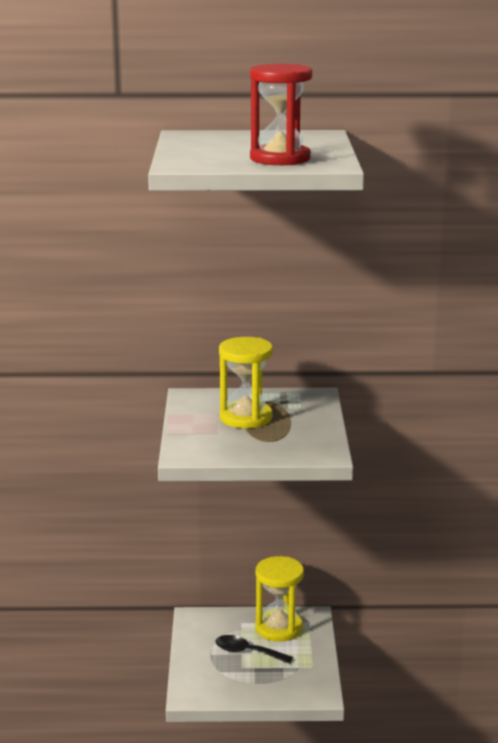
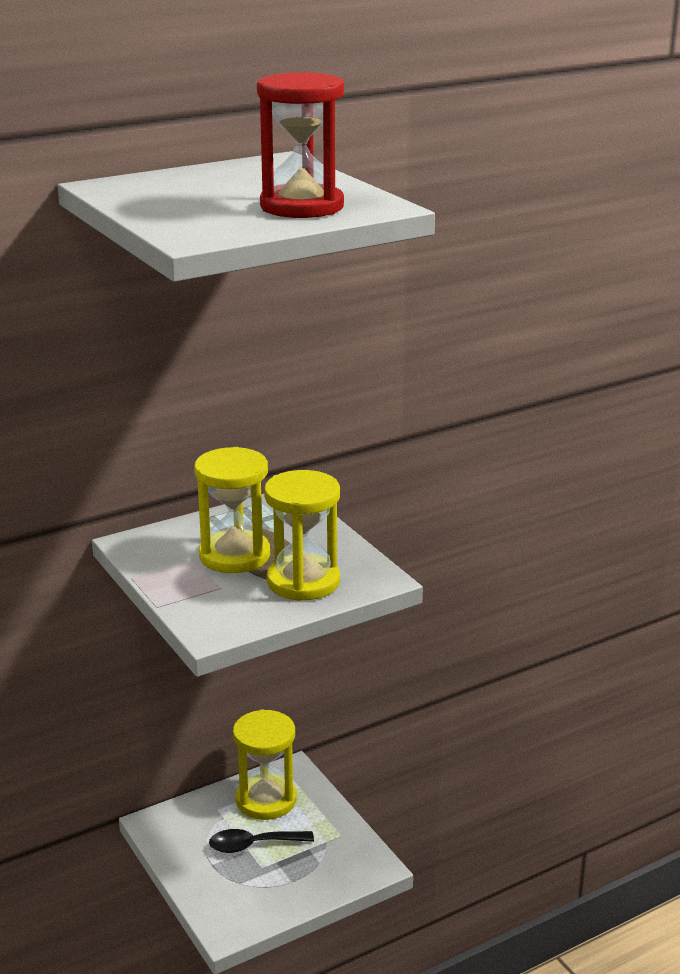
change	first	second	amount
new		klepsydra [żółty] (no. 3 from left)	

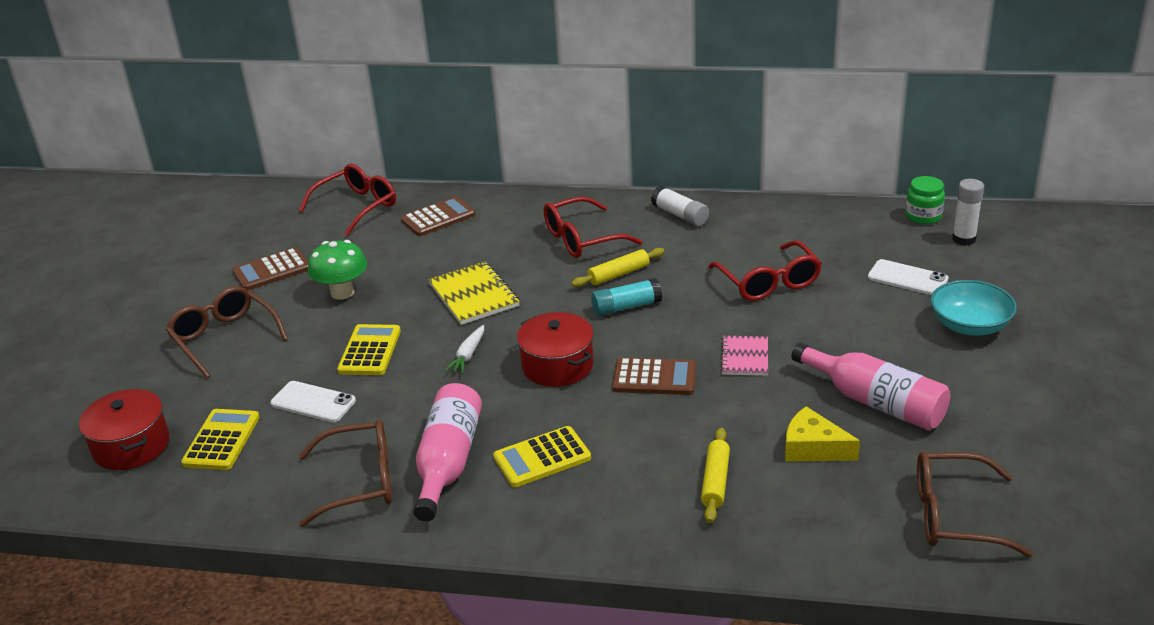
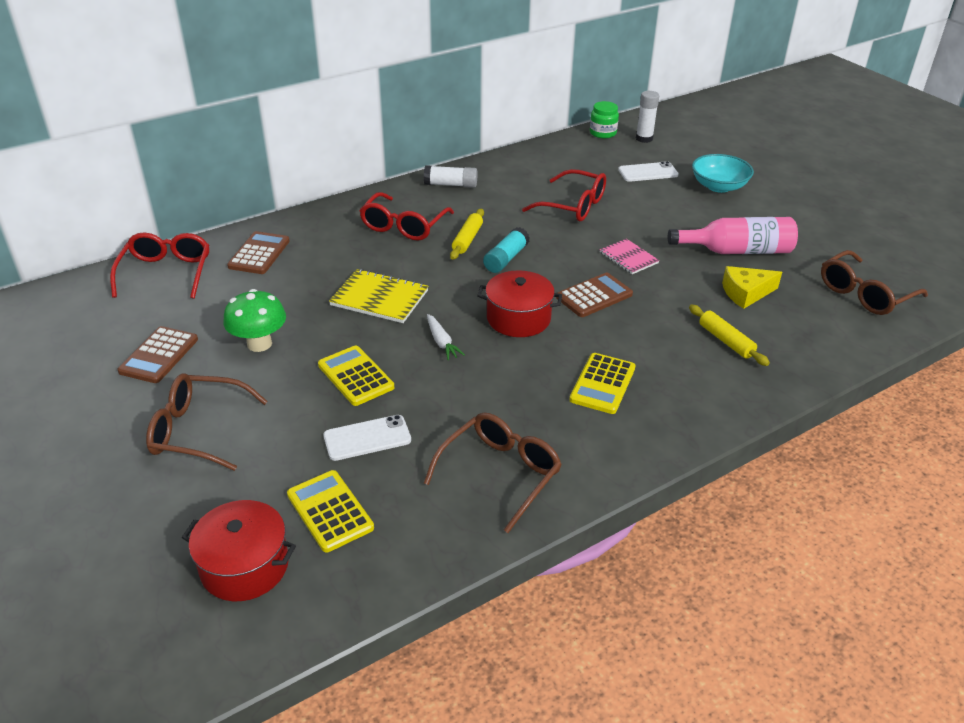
change	first	second	amount
gone	butelka [różowy] (no. 1 from left)		

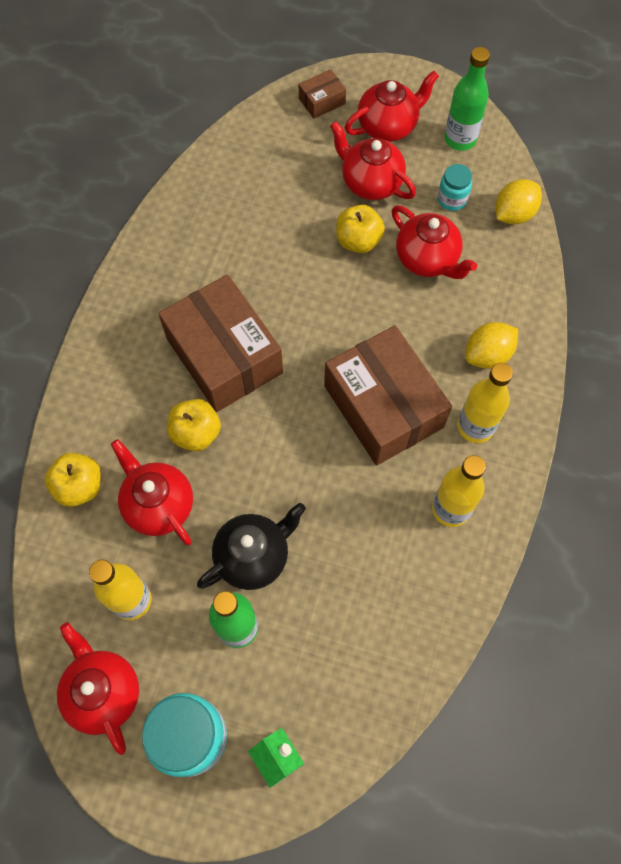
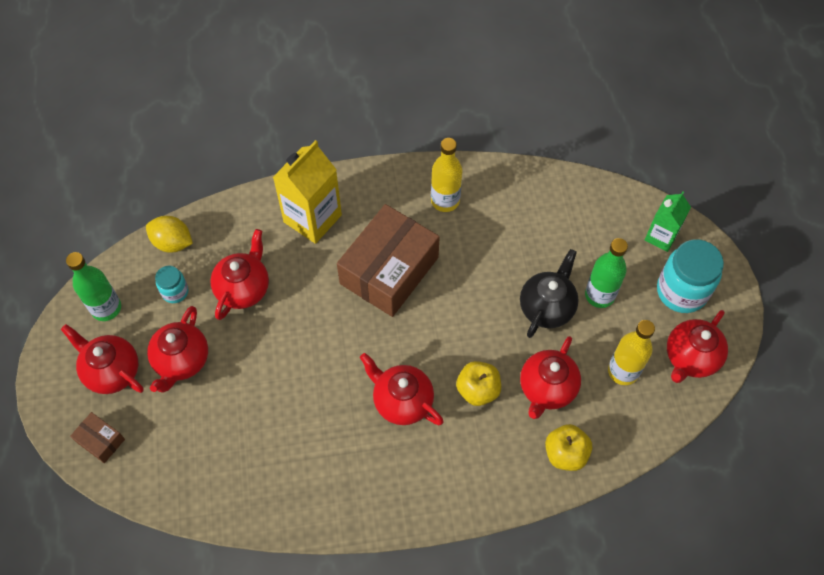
change	first	second	amount
gone	jabłko [żółty] (no. 3 from left)		
gone	butelka [żółty] (no. 3 from left)		
swapped	pudełko [brązowy] (no. 1 from left)	imbryk [czerwony] (no. 4 from left)	
swapped	cytryna [żółty] (no. 1 from left)	karton mleka [żółty]	
rotated	imbryk [czarny]		90 degrees clockwise

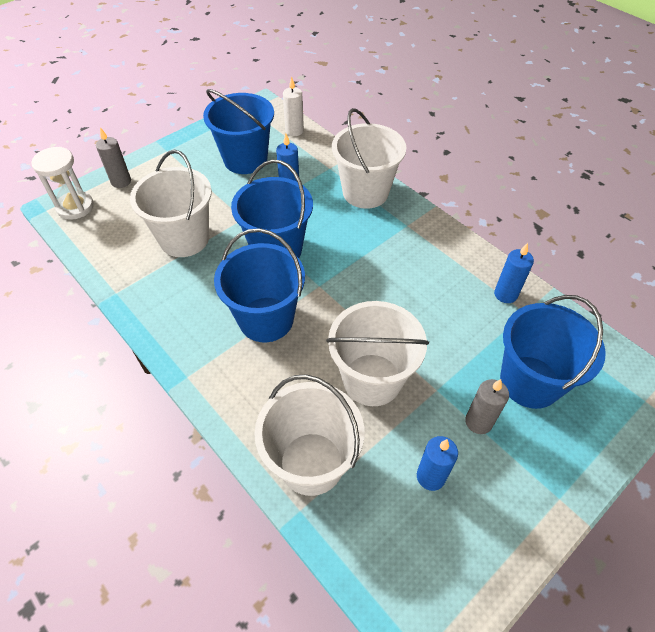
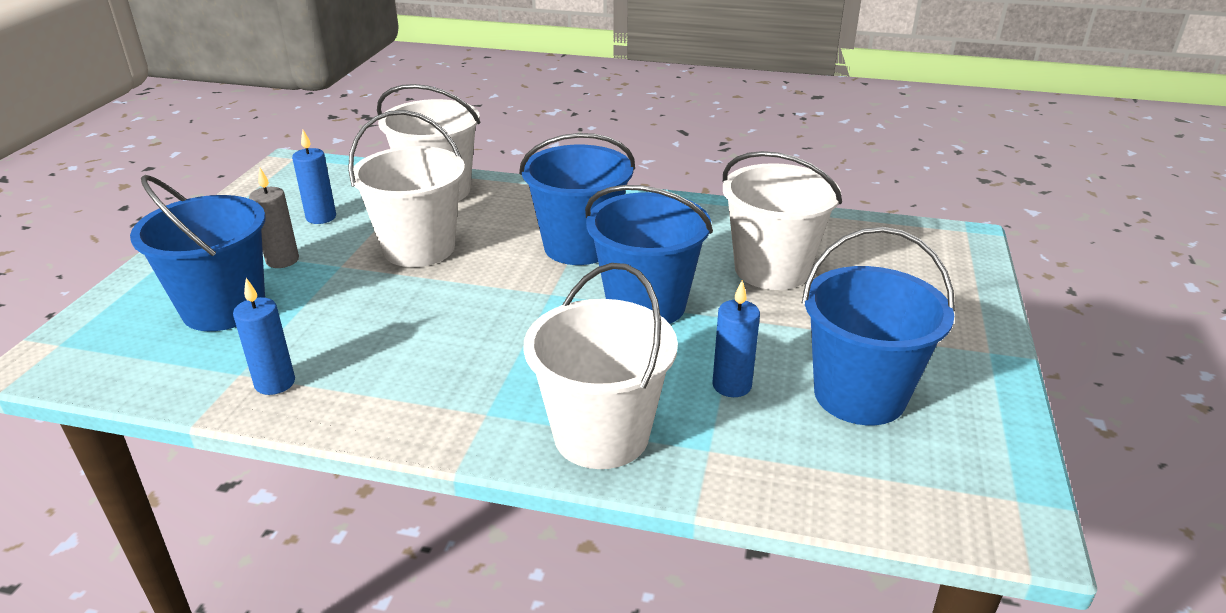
change	first	second	amount
gone	klepsydra [biały]		
gone	świeca [szary] (no. 1 from left)		
gone	świeca [biały]		

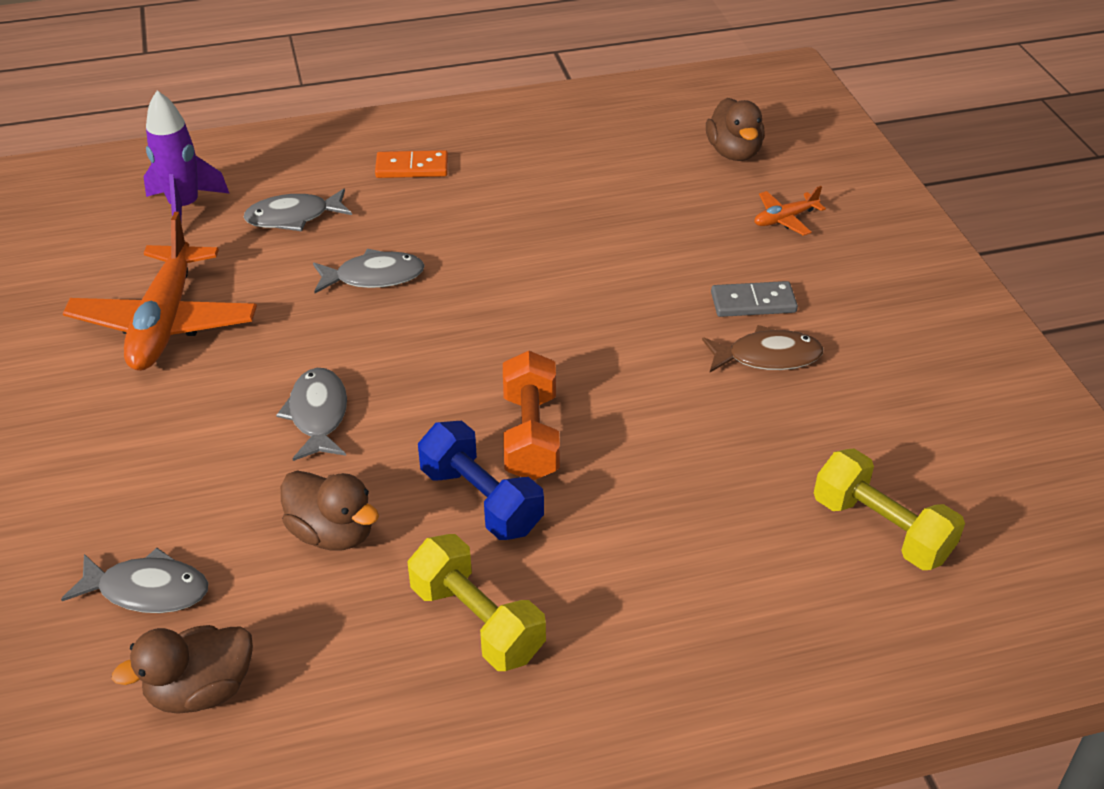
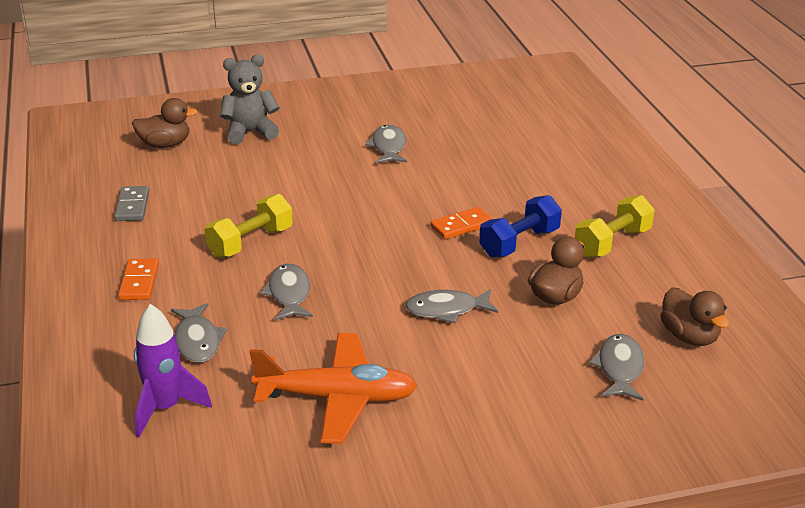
change	first	second	amount
shifted	kostka domina [szary]		
shifted	hantel [żółty] (no. 2 from left in the first image)	hantel [żółty] (no. 1 from left)	
swapped	hantel [pomarańczowy]	kostka domina [pomarańczowy] (no. 2 from left)	
swapped	samolot [pomarańczowy] (no. 2 from left)	miś [szary]	
repainted	ryba [brązowy]	ryba [szary] (no. 3 from left)	

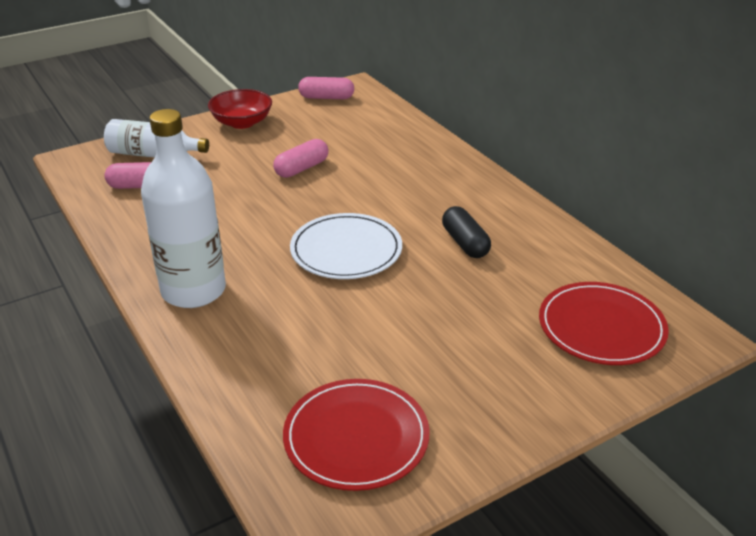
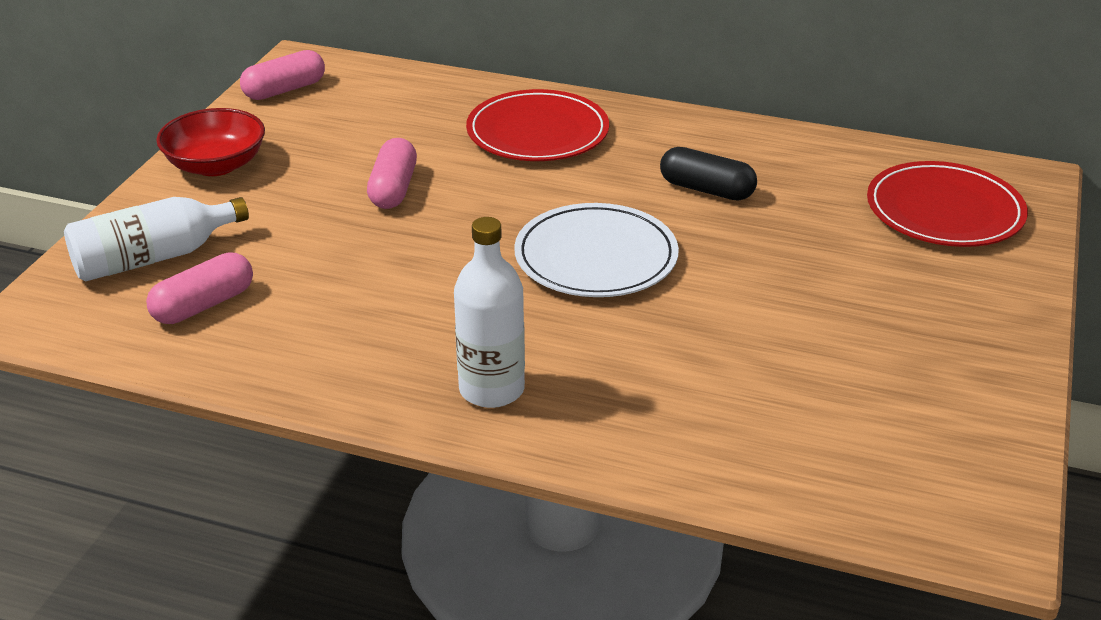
change	first	second	amount
shifted	talerz [czerwony] (no. 1 from left)		
scaled	butelka [biały] (no. 2 from left)		x0.66

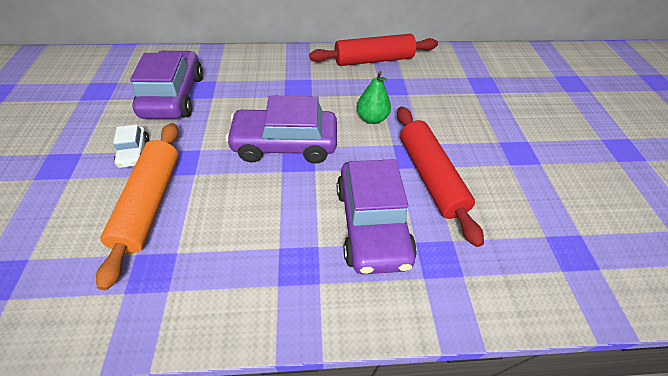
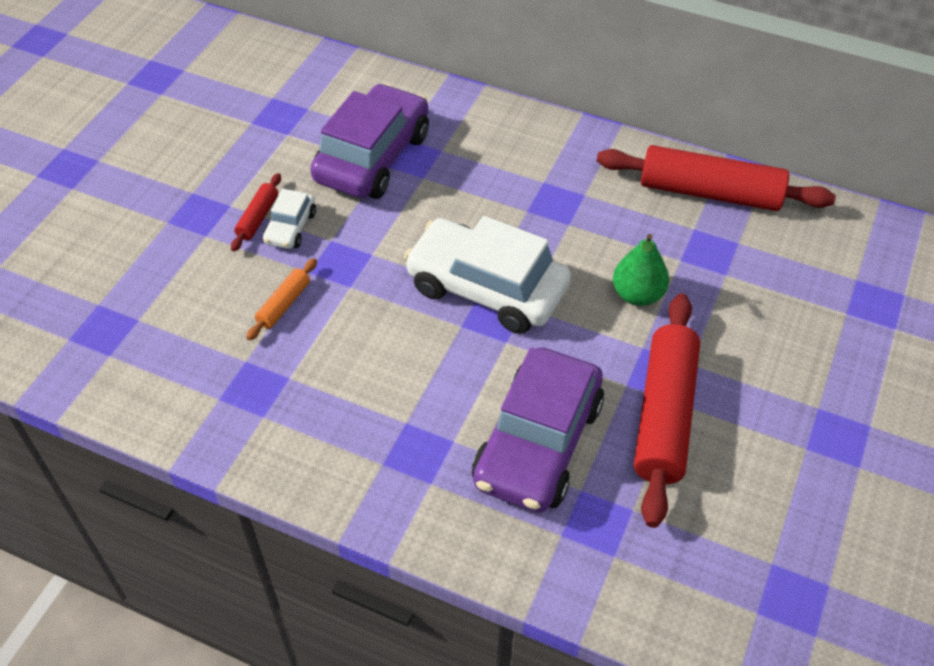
change	first	second	amount
new		wałek do ciasta [czerwony] (no. 1 from left)	
repainted	samochód [fioletowy] (no. 2 from left)	samochód [biały] (no. 2 from left)	
scaled	wałek do ciasta [pomarańczowy]		x0.46

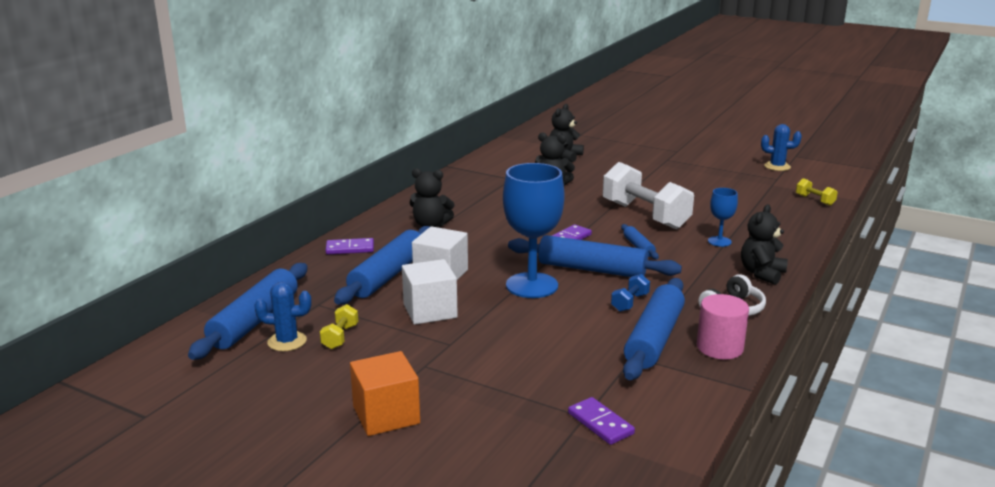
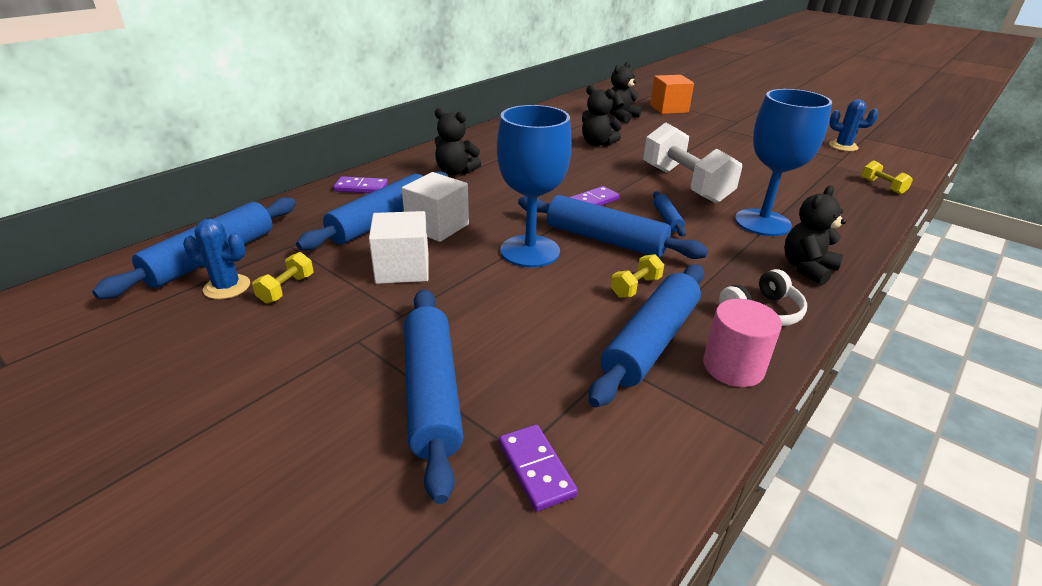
change	first	second	amount
new		wałek do ciasta [niebieski] (no. 3 from left)	
shifted	sześcian [pomarańczowy]		
repainted	hantel [niebieski]	hantel [żółty] (no. 2 from left)	
scaled	kielich [niebieski] (no. 2 from left)		x2.05

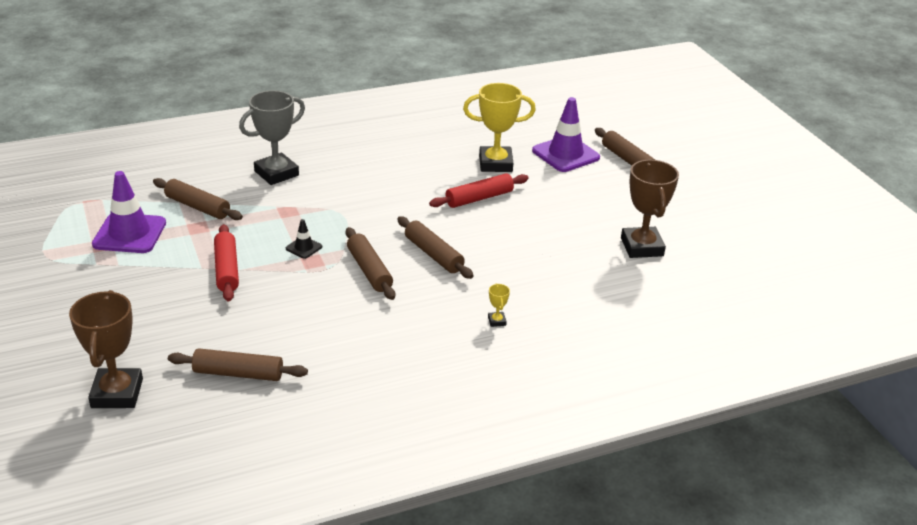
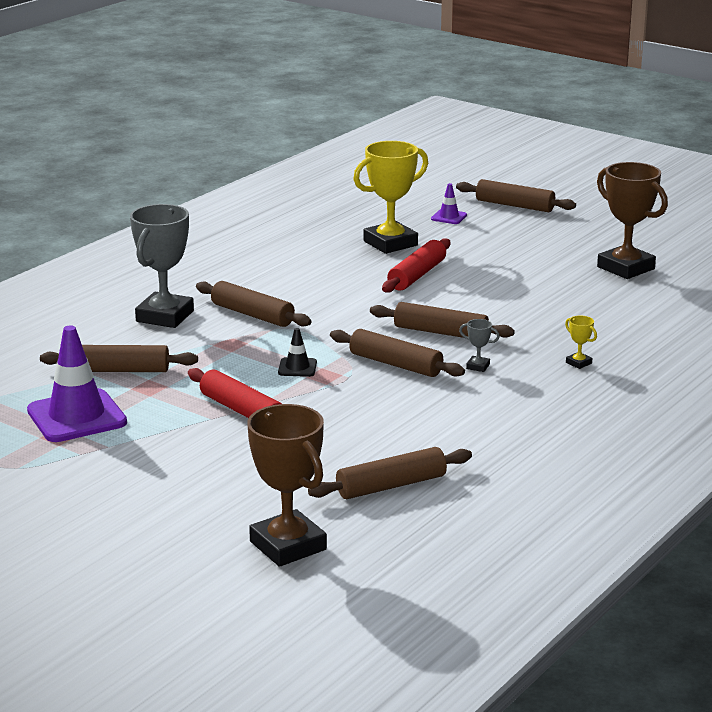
change	first	second	amount
new		wałek do ciasta [brązowy] (no. 2 from left)	
new		puchar [szary] (no. 2 from left)	
scaled	pachołek [fioletowy] (no. 2 from left)		x0.46

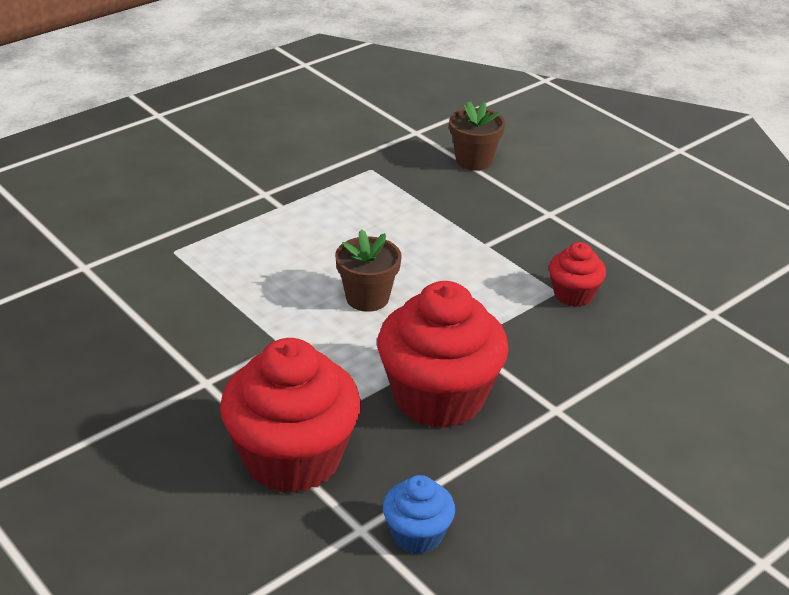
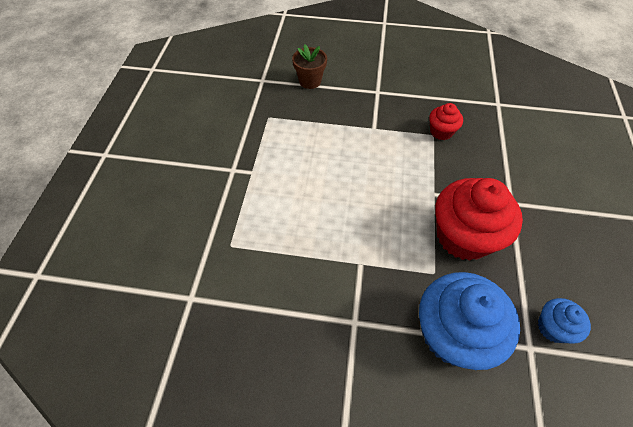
change	first	second	amount
gone	doniczka [brązowy] (no. 1 from left)		
repainted	muffinka [czerwony] (no. 1 from left)	muffinka [niebieski] (no. 1 from left)	

